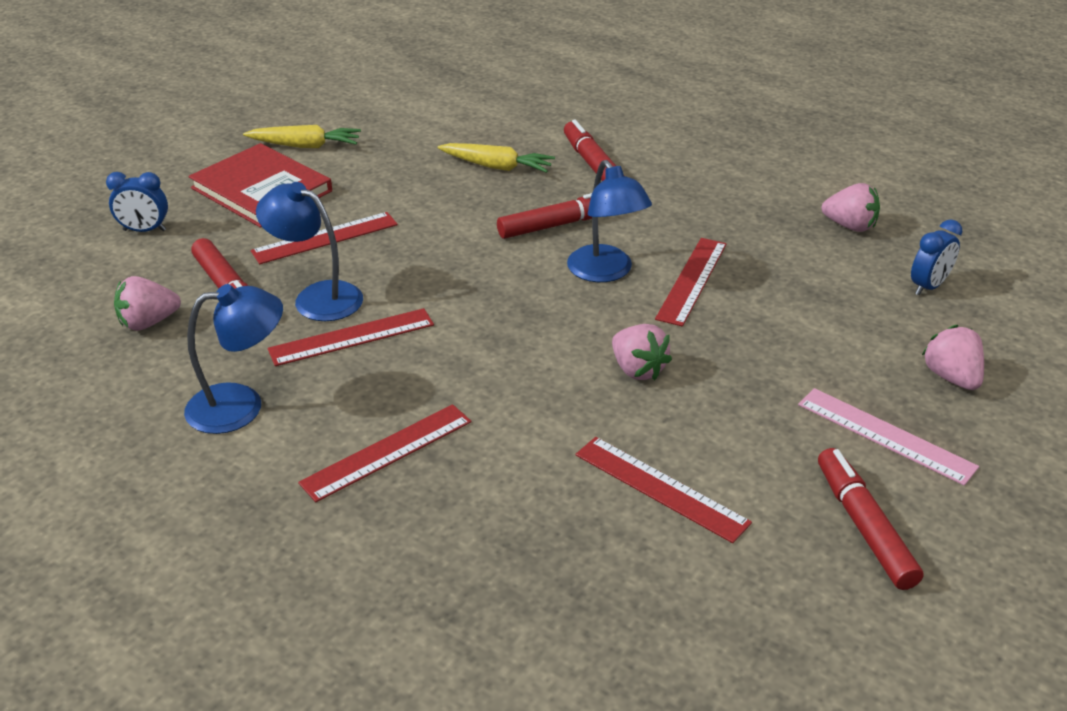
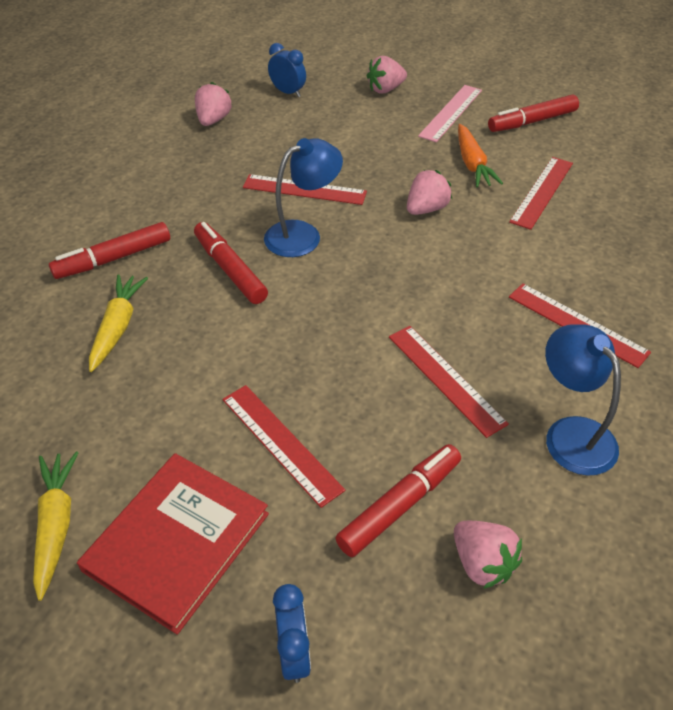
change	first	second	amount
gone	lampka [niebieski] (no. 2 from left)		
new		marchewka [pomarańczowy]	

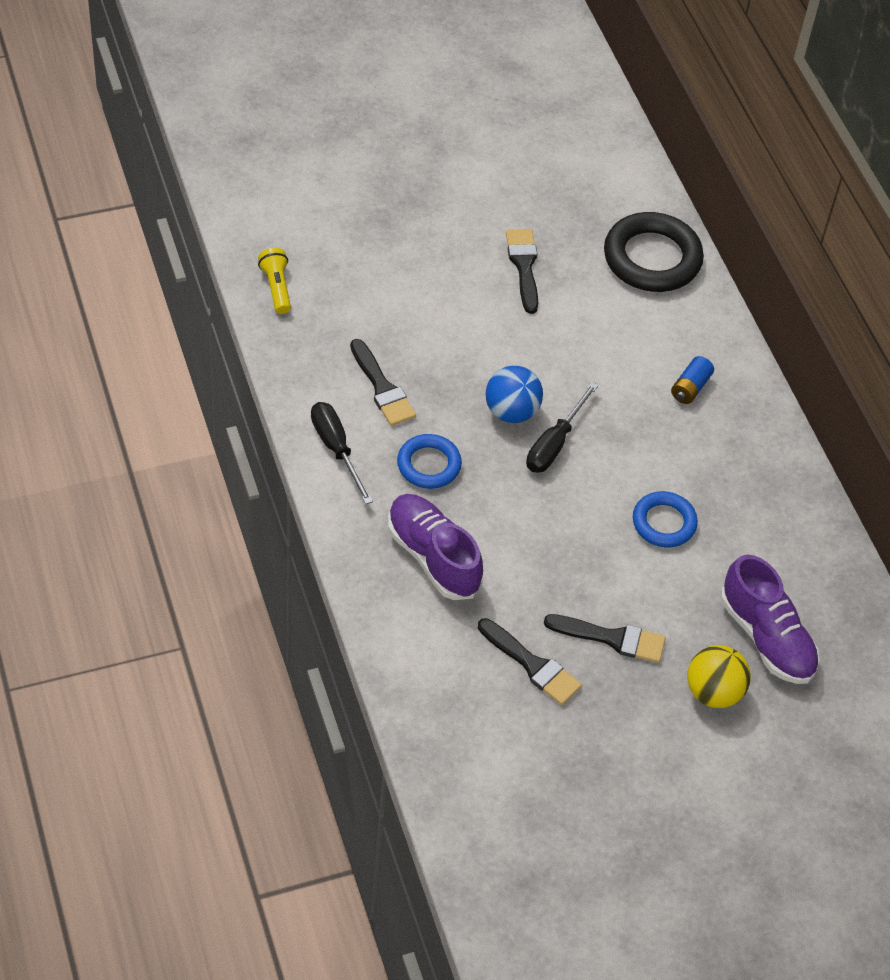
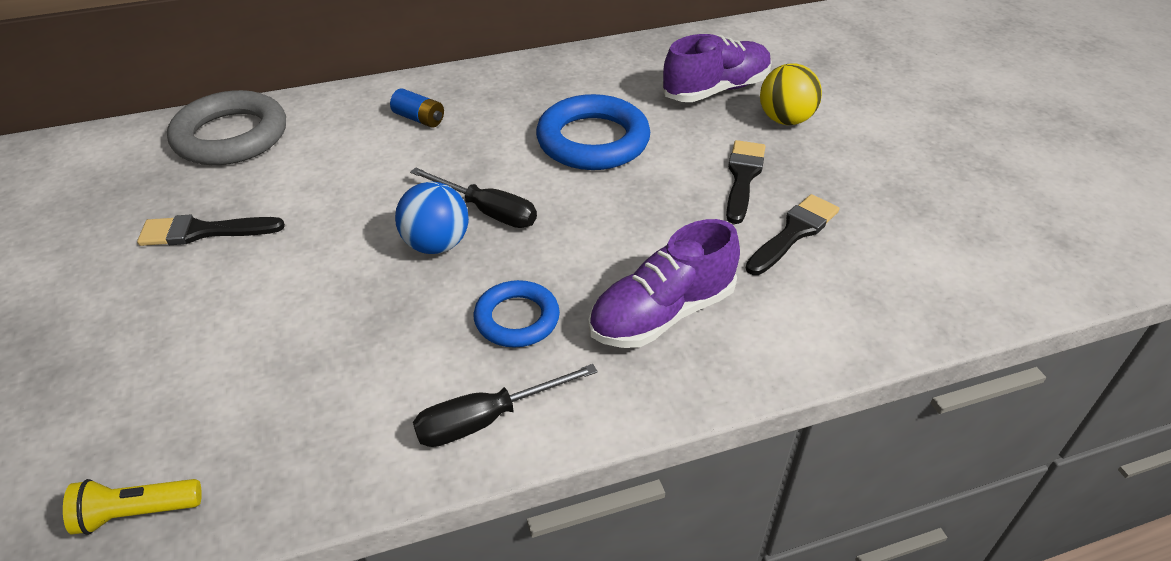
change	first	second	amount
gone	pędzel [czarny] (no. 1 from left)		
repainted	pierścień [czarny]	pierścień [szary]	
scaled	pierścień [niebieski] (no. 2 from left)		x1.68

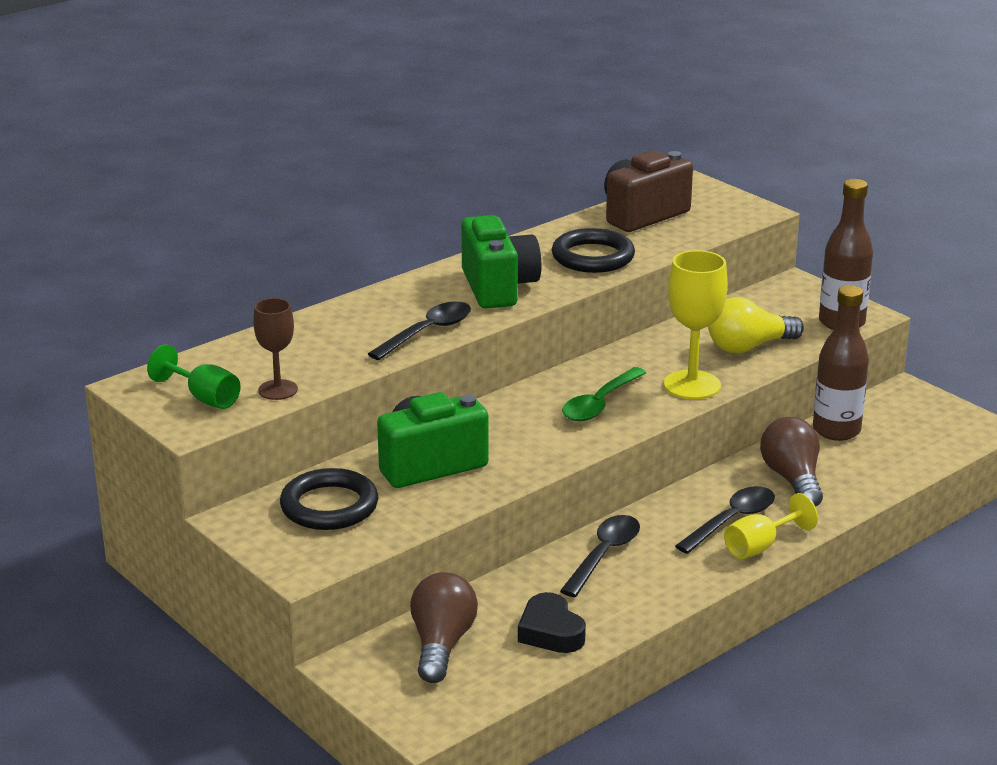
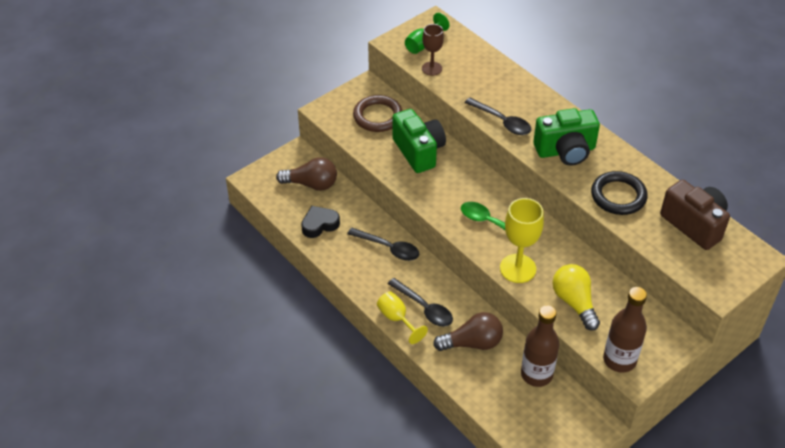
change	first	second	amount
repainted	pierścień [czarny] (no. 1 from left)	pierścień [brązowy]	

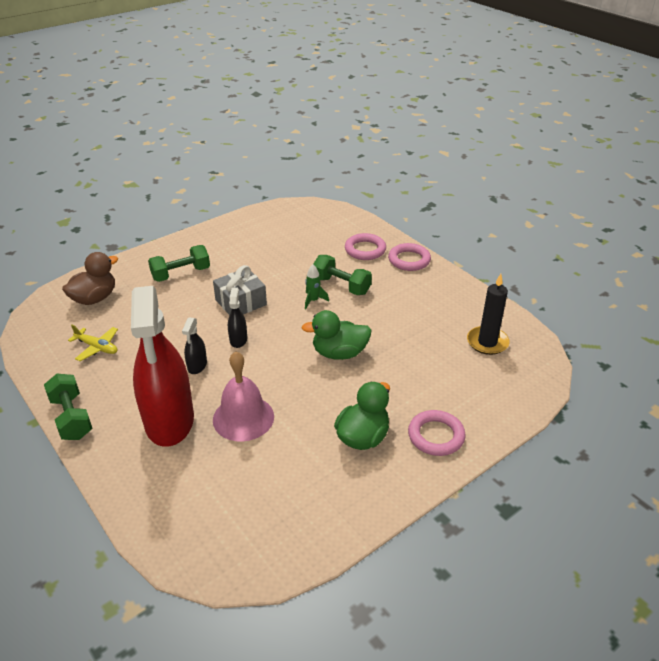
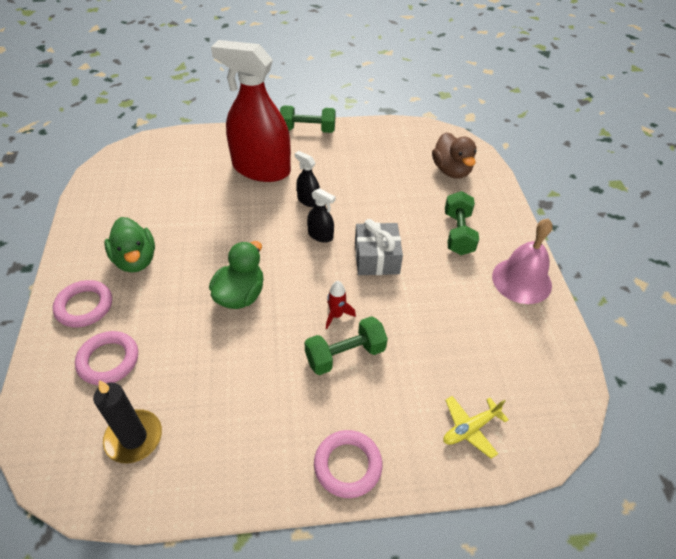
change	first	second	amount
shifted	samolot [żółty]		
shifted	dzwonek [różowy]		
shifted	pierścień [różowy] (no. 1 from left in the first image)	pierścień [różowy] (no. 2 from left)	
repainted	rakieta [zielony]	rakieta [czerwony]	

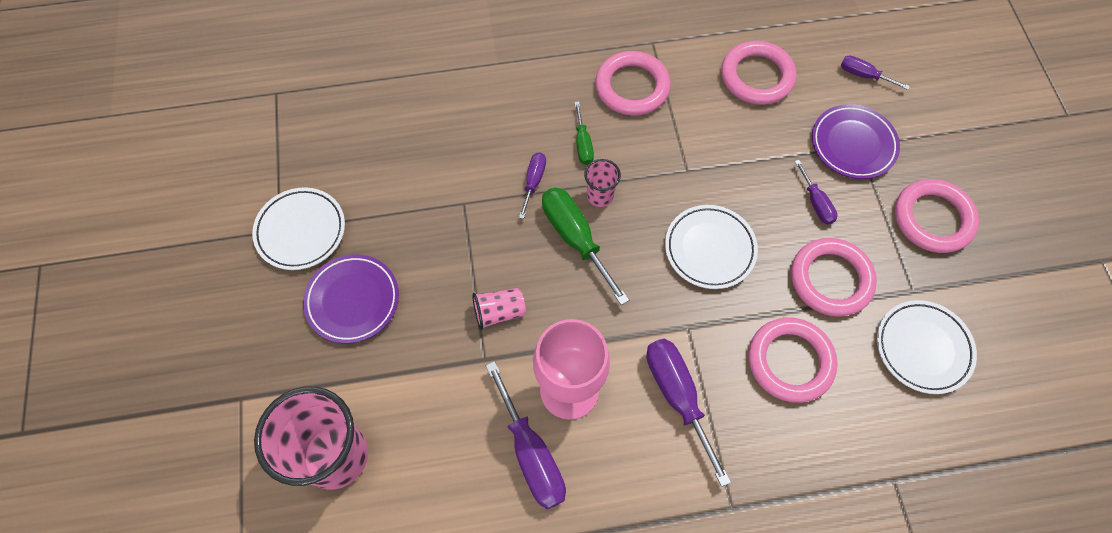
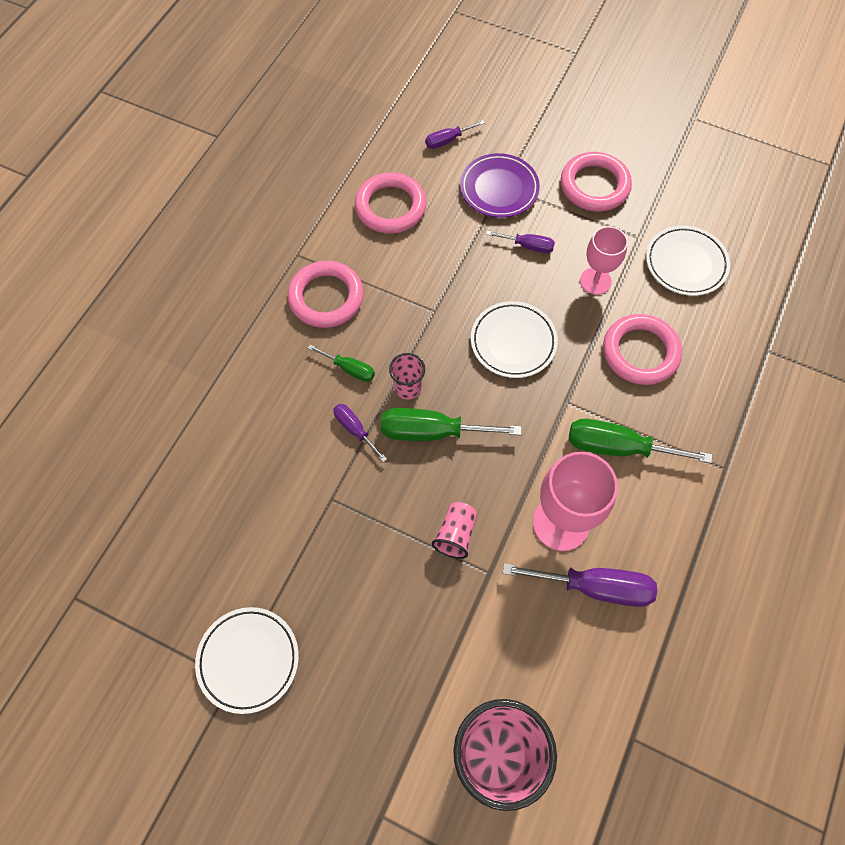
change	first	second	amount
gone	talerz [fioletowy] (no. 1 from left)		
swapped	pierścień [różowy] (no. 4 from left)	kielich [różowy] (no. 2 from left)	
repainted	śrubokręt [fioletowy] (no. 3 from left)	śrubokręt [zielony] (no. 3 from left)	

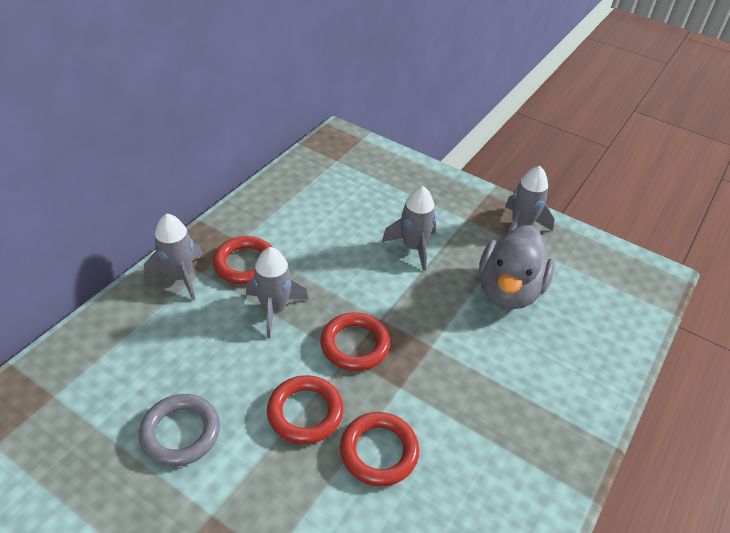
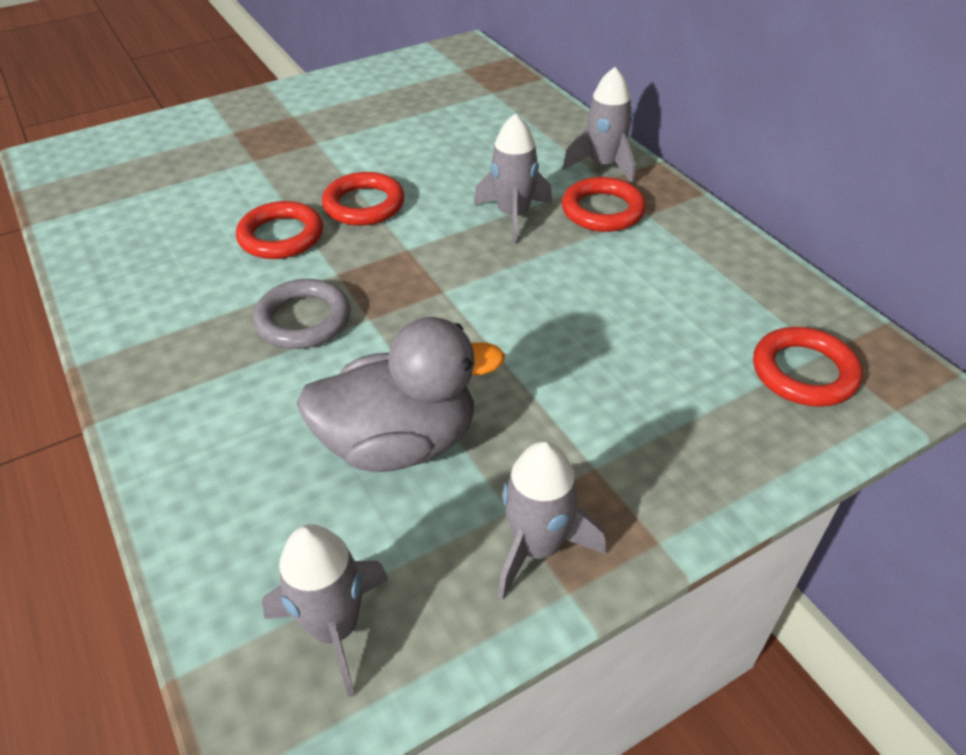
change	first	second	amount
shifted	pierścień [szary]		
shifted	pierścień [czerwony] (no. 3 from left in the first image)	pierścień [czerwony] (no. 4 from left)	
shifted	rakieta [szary] (no. 3 from left in the first image)	rakieta [szary] (no. 1 from left)	
rotated	kaczka [szary]		120 degrees clockwise

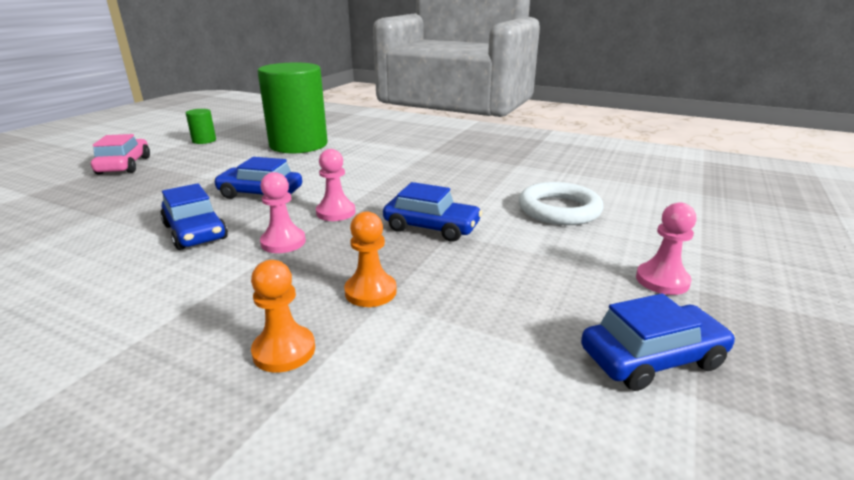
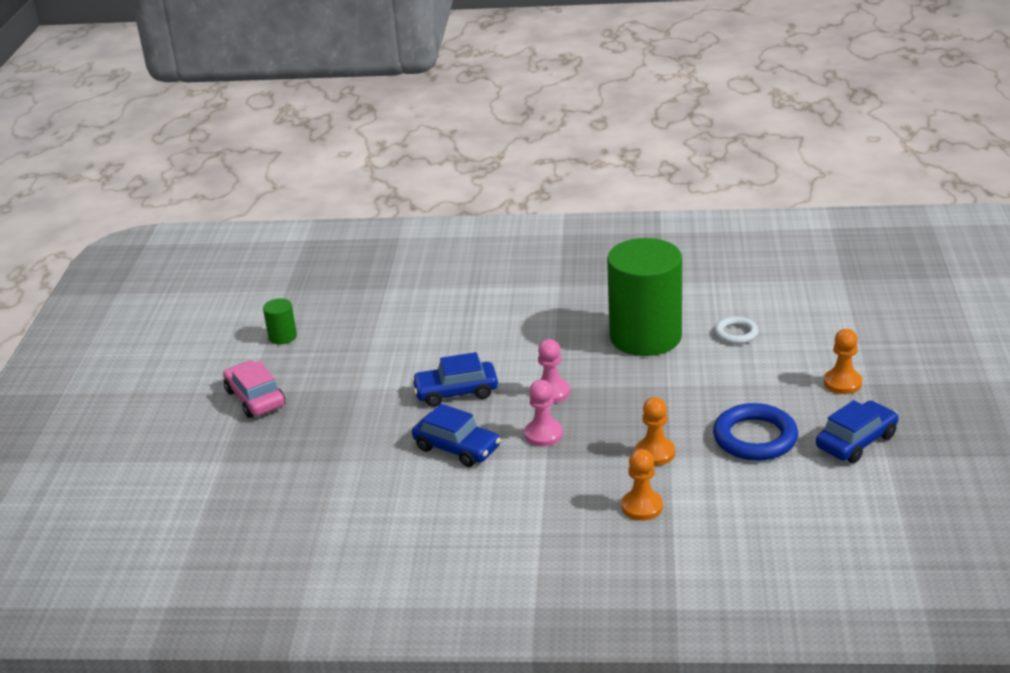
change	first	second	amount
gone	samochód [niebieski] (no. 3 from left)		
new		pierścień [niebieski]	
shifted	walec [zielony] (no. 2 from left)		
repainted	pionek [różowy] (no. 3 from left)	pionek [pomarańczowy] (no. 3 from left)	
scaled	pierścień [biały]		x0.58

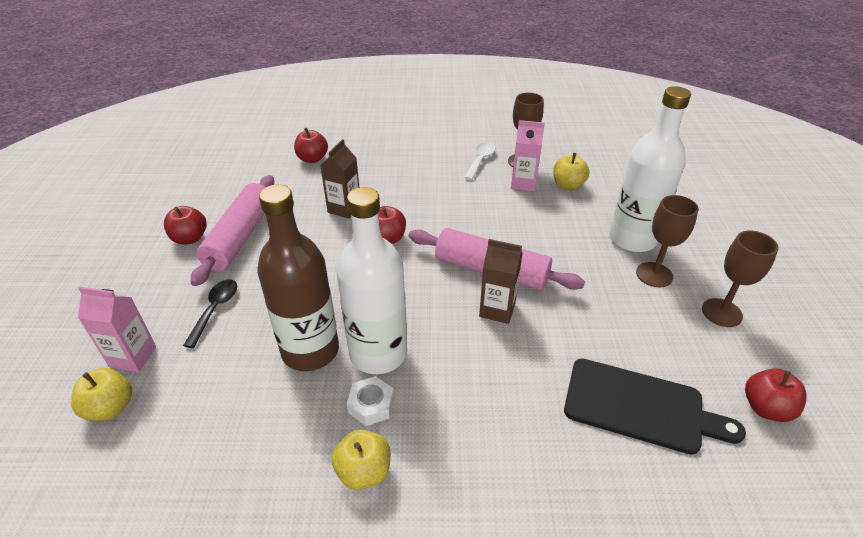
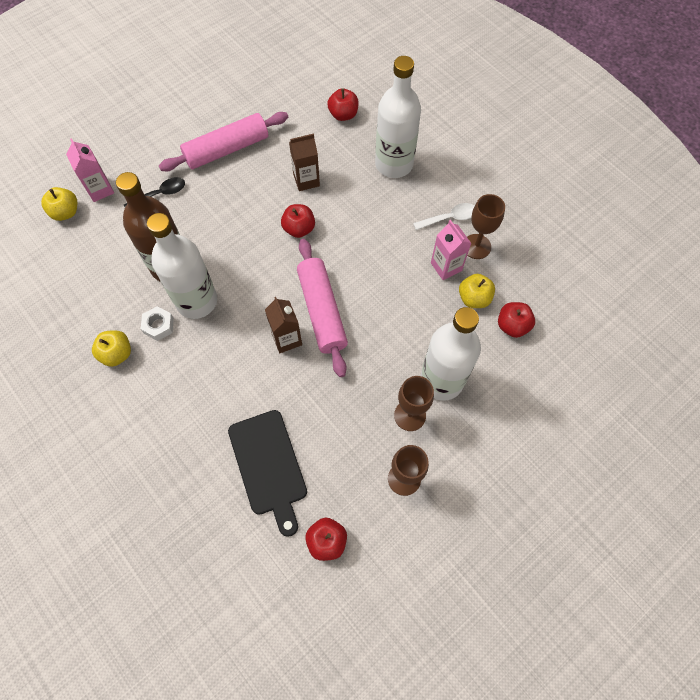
change	first	second	amount
new		butelka [biały] (no. 2 from left)	
shifted	jabłko [czerwony] (no. 1 from left in the first image)	jabłko [czerwony] (no. 4 from left)	

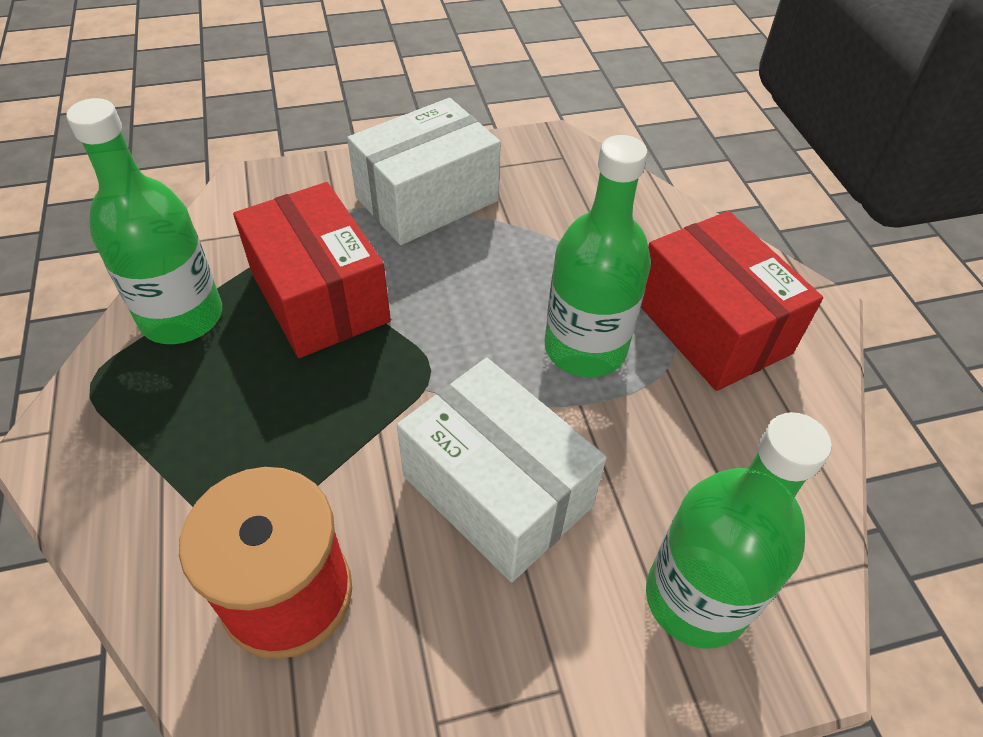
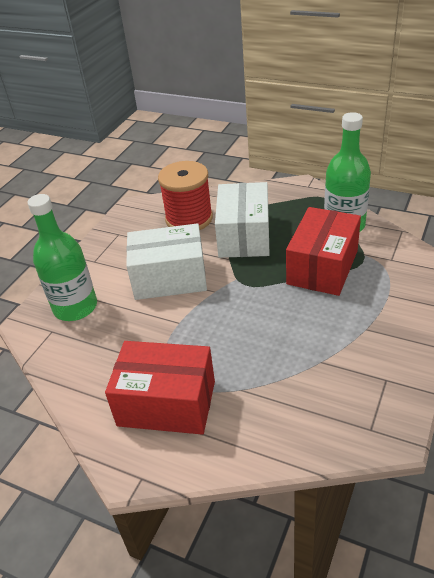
change	first	second	amount
gone	butelka [zielony] (no. 2 from left)		
shifted	pudełko [biały] (no. 1 from left in the first image)	pudełko [biały] (no. 2 from left)	
rotated	pudełko [czerwony] (no. 1 from left in the first image)	pudełko [czerwony] (no. 2 from left)	75 degrees counterclockwise

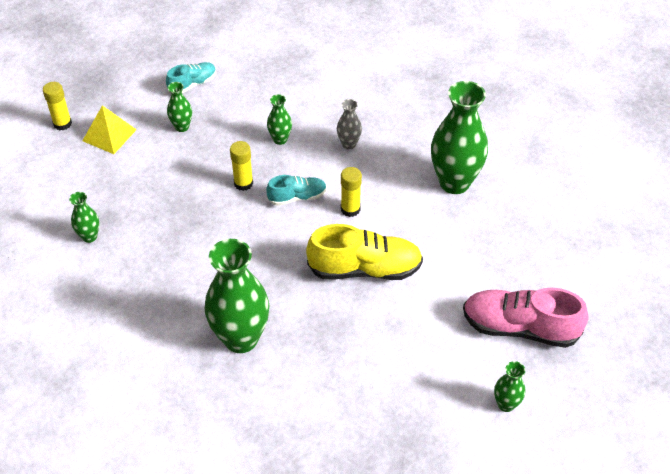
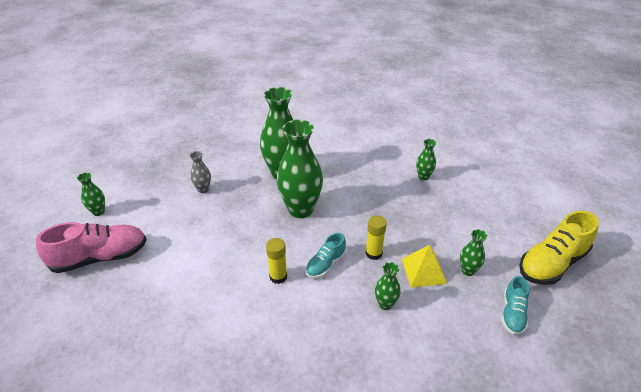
change	first	second	amount
gone	klej w sztyfcie [żółty] (no. 1 from left)		
shifted	piramida [żółty]		
shifted	but [żółty]		
shifted	wazon [szary]		
shifted	wazon [zielony] (no. 5 from left in the first image)	wazon [zielony] (no. 3 from left)	

